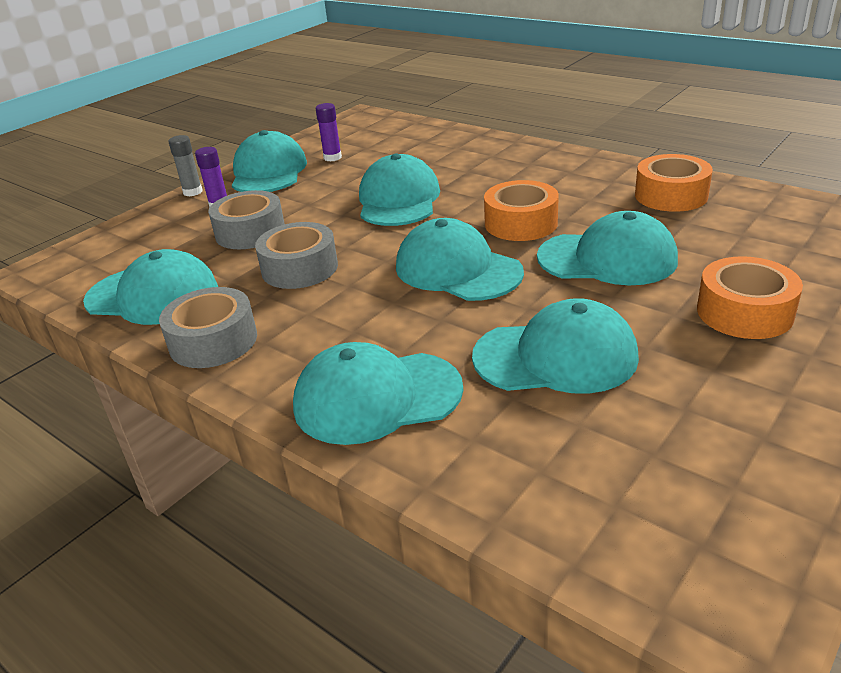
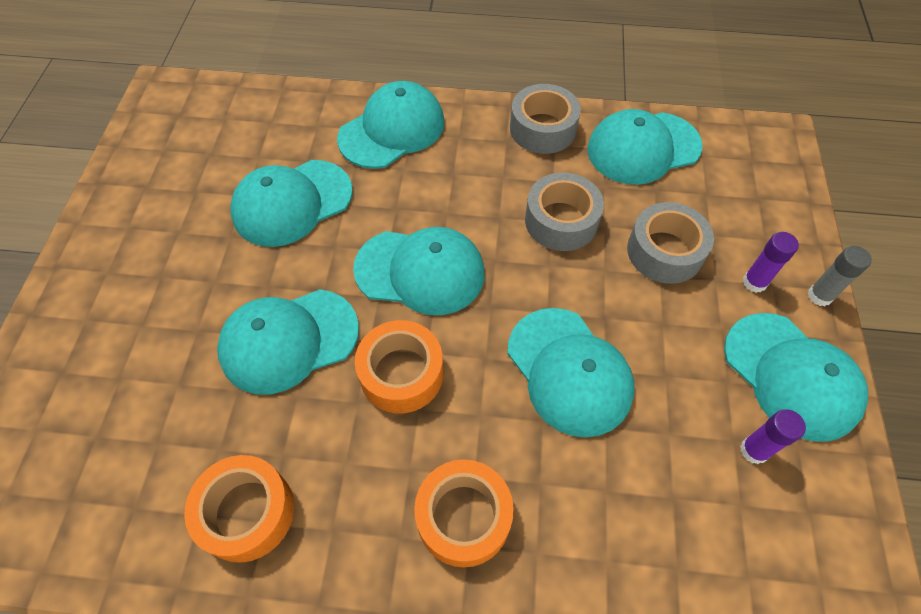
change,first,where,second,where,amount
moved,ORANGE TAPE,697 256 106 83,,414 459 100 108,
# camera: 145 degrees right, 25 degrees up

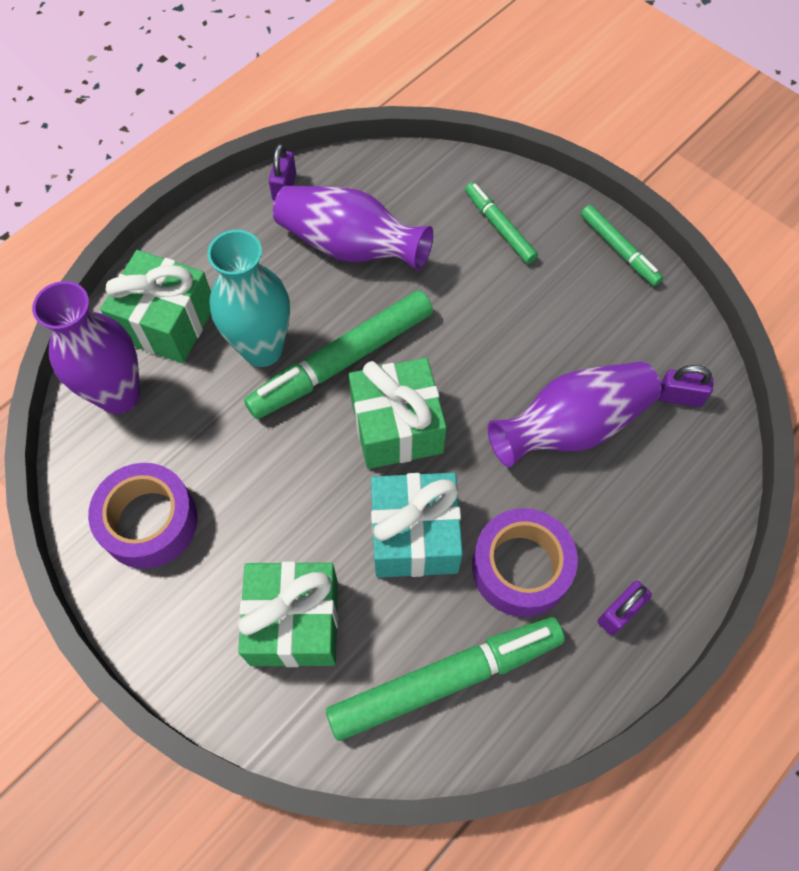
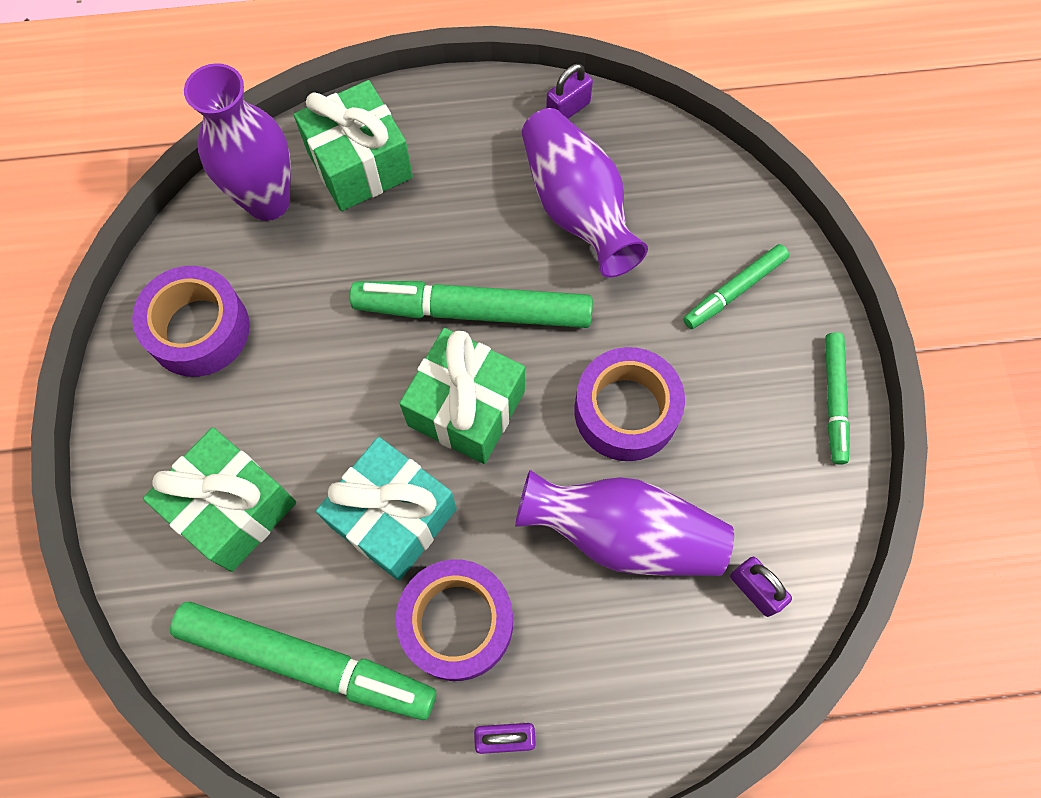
change,first,where,second,where,amount
turned,GREEN MARKER,465 182 73 82,,683 244 106 85,135 degrees counterclockwise
removed,TURQUOISE VASE,207 230 83 137,,,
added,,,PURPLE TAPE,574 347 111 114,
# camera: 40 degrees right, 5 degrees up

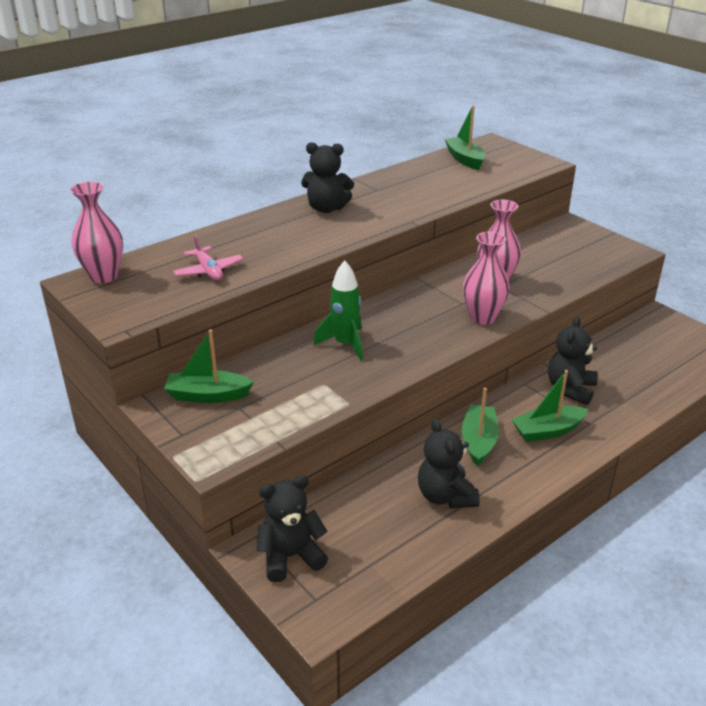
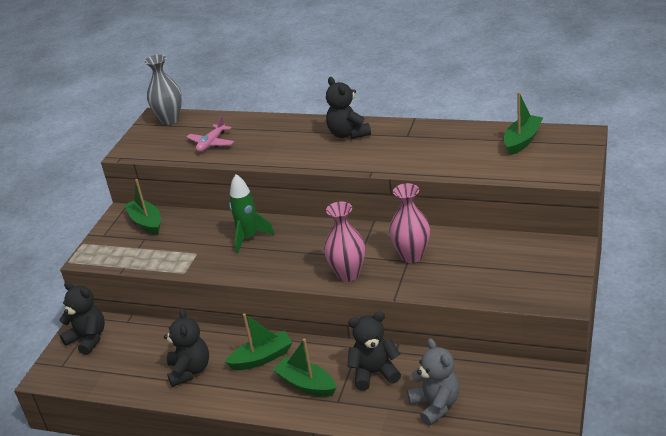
change,first,where,second,where,amount
recoloured,PINK VASE,70 182 53 101,GREY VASE,144 55 38 70,
turned,BLACK TEDDY BEAR,418 419 62 89,,164 308 45 79,135 degrees clockwise
added,,,GREY TEDDY BEAR,407 338 52 88,
# camera: 60 degrees right, 0 degrees up

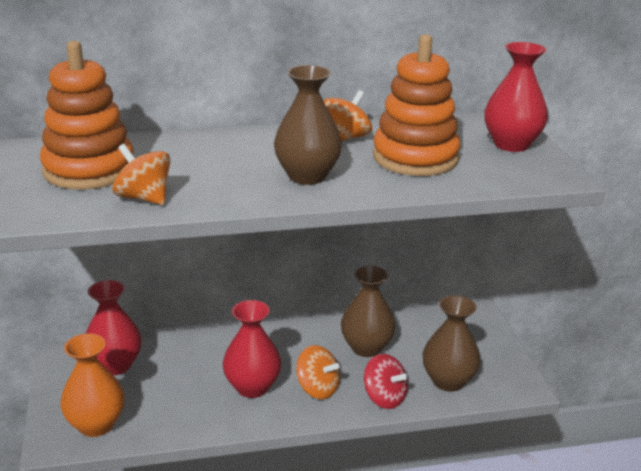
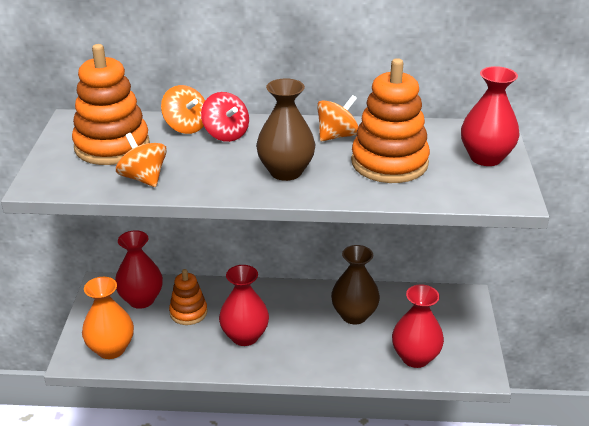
change,first,where,second,where,amount
recoloured,BROWN VASE,423 295 57 97,RED VASE,392 284 52 84,
moved,ORANGE SPINNING TOP,296 345 44 54,,161 85 44 49,
moved,RED SPINNING TOP,364 354 44 55,,201 92 48 50,
added,,,ORANGE STACKING TOY,169 269 38 56,
# camera: 15 degrees right, 5 degrees up

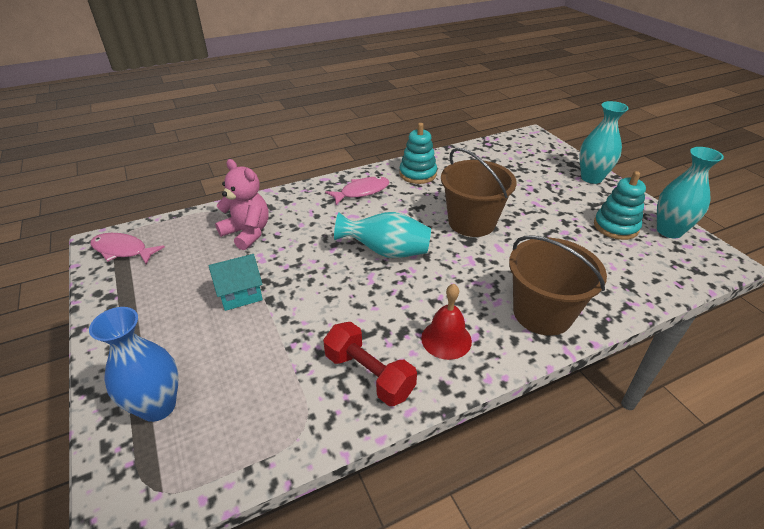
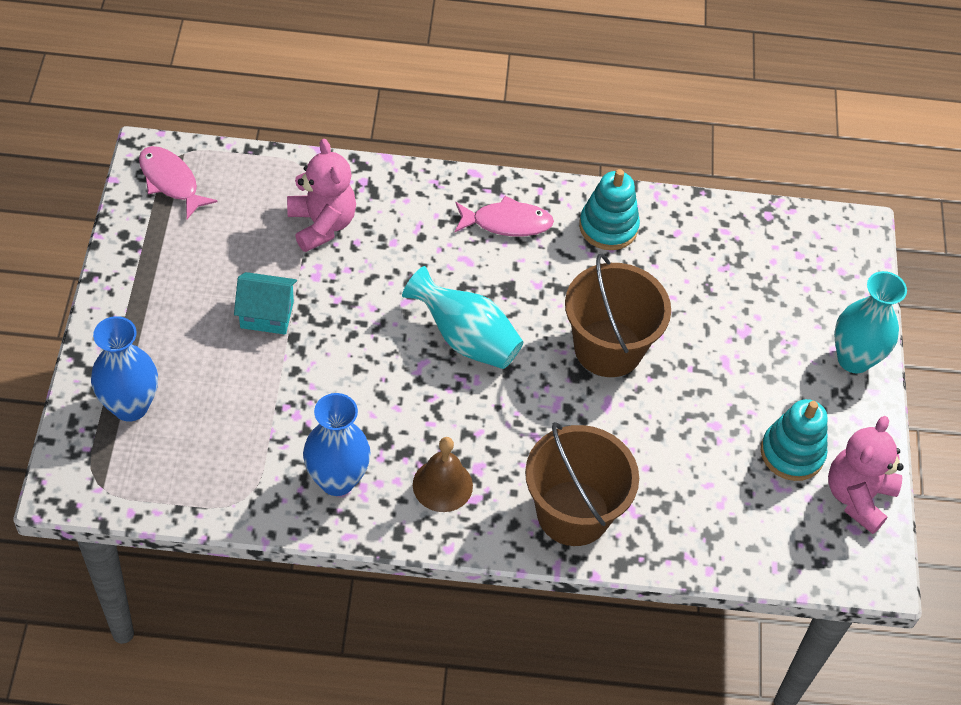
change,first,where,second,where,amount
replaced,TURQUOISE VASE,657 147 67 91,PINK TEDDY BEAR,828 416 76 118,
recoloured,RED BELL,421 284 51 76,BROWN BELL,413 437 60 75,
replaced,RED DUMBBELL,323 322 94 84,BLUE VASE,303 393 68 103,
# camera: 25 degrees right, 15 degrees up

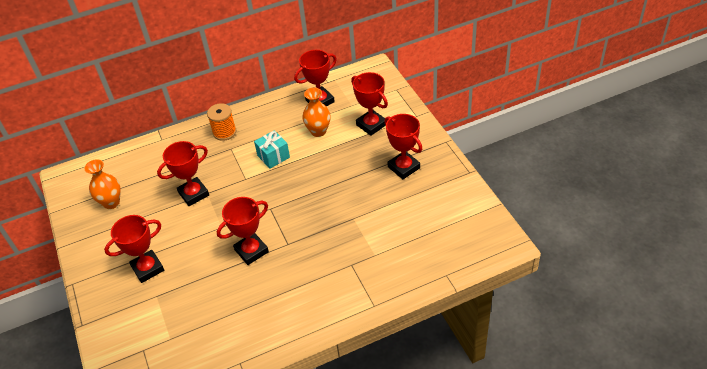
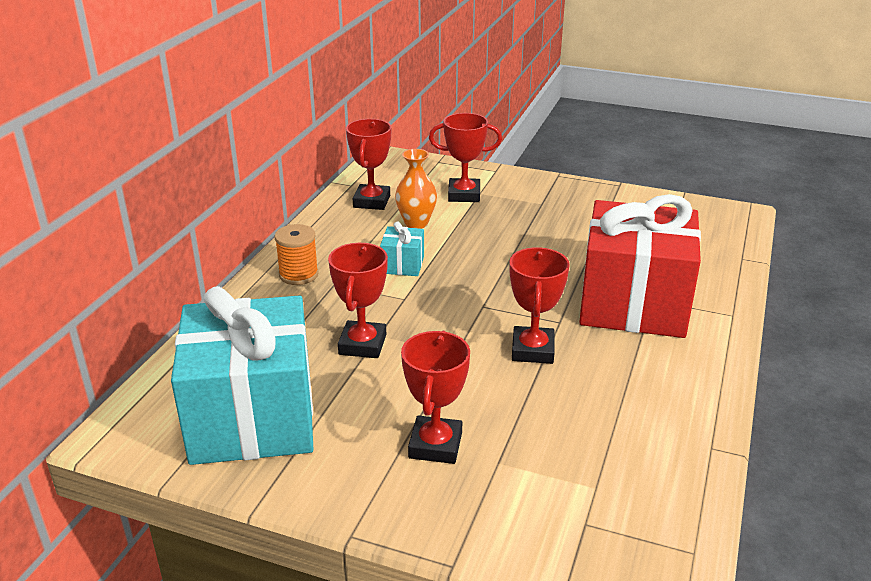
change,first,where,second,where,amount
removed,RED TROPHY,385 114 37 65,,,
replaced,ORANGE VASE,84 159 37 50,TURQUOISE GIFT,171 286 143 179,
added,,,RED GIFT,579 194 122 144,
# camera: 50 degrees left, 15 degrees down

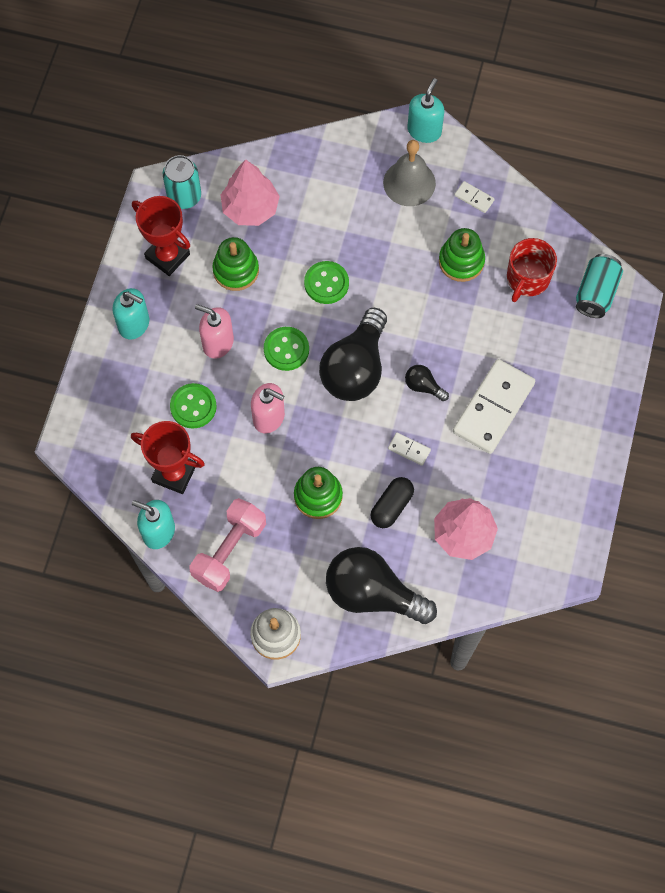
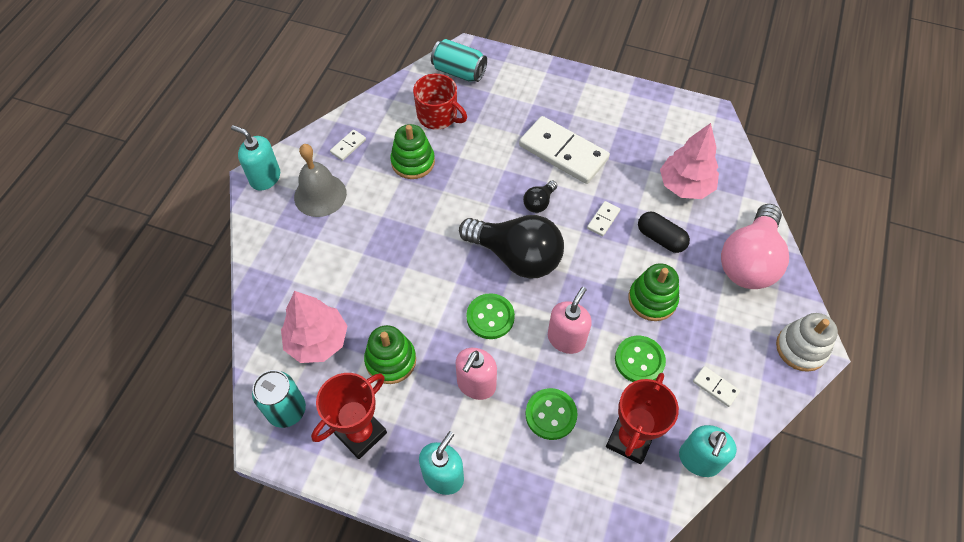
change,first,where,second,where,amount
moved,GREEN BUTTON,304 261 45 43,,615 336 51 46,
replaced,PINK DUMBBELL,190 498 76 94,WHITE DOMINO,693 366 47 41,
recoloured,BLACK LIGHT BULB,326 547 111 77,PINK LIGHT BULB,721 204 68 85,
# camera: 85 degrees left, 10 degrees down

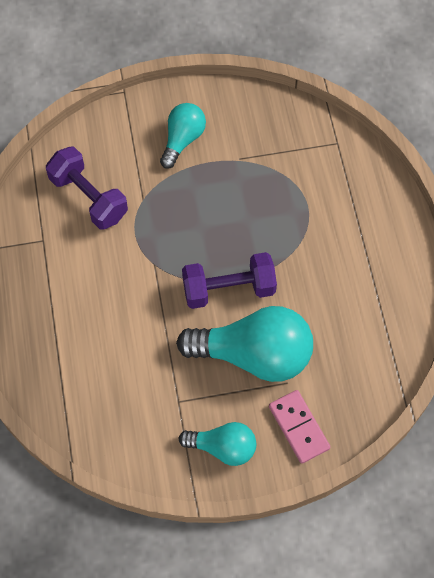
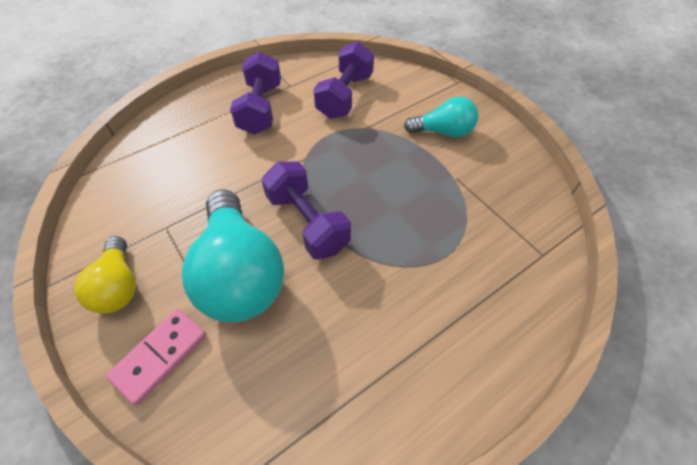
change,first,where,second,where,amount
recoloured,TURQUOISE LIGHT BULB,179 422 77 44,YELLOW LIGHT BULB,74 236 62 78,
added,,,PURPLE DUMBBELL,230 51 51 84,
# camera: 65 degrees right, 10 degrees down

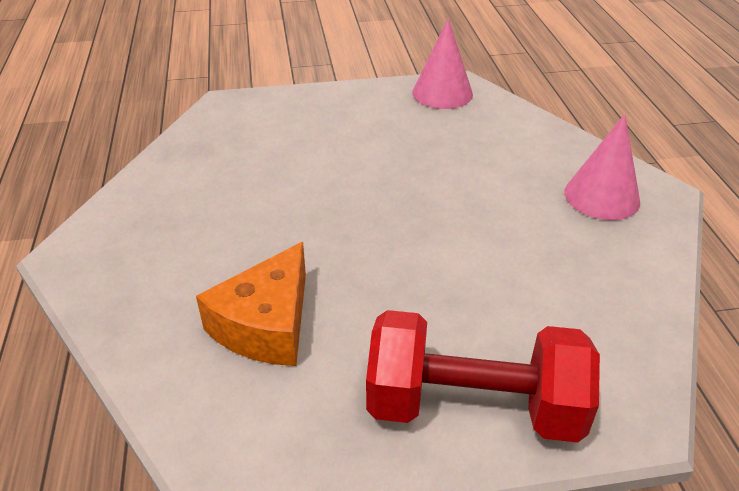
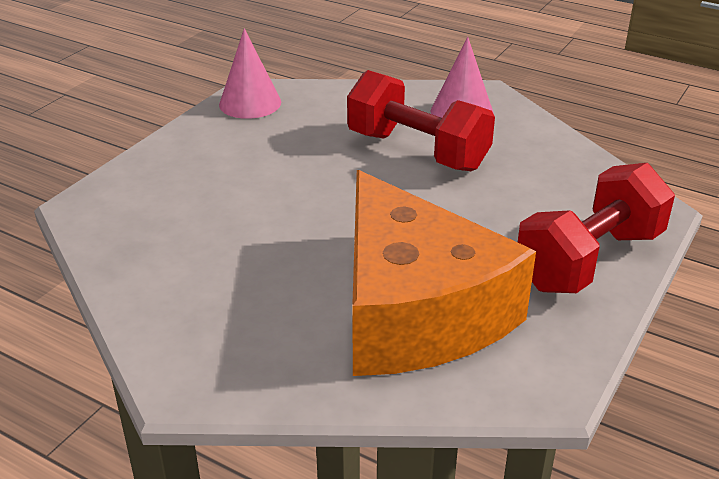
change,first,where,second,where,amount
resized,ORANGE CHEESE,196 242 110 124,,352 170 184 206,x1.87
added,,,RED DUMBBELL,347 70 148 101,
# camera: 50 degrees left, 5 degrees down

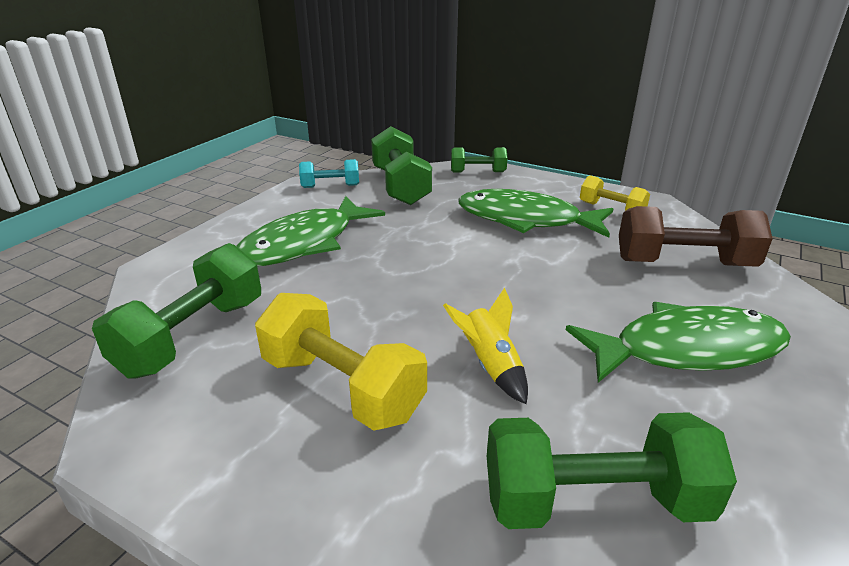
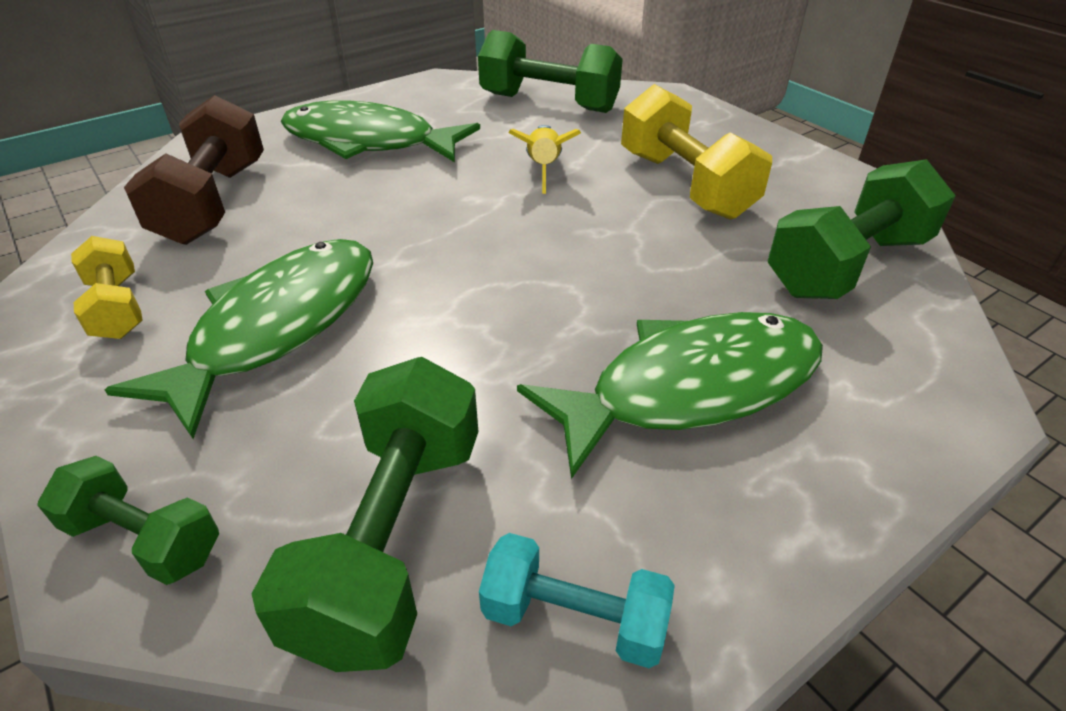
change,first,where,second,where,amount
turned,GREEN FISH,458 189 155 49,,105 239 268 200,105 degrees counterclockwise
turned,BROWN DUMBBELL,619 206 154 61,,124 95 140 150,60 degrees clockwise
# camera: 155 degrees left, 10 degrees up

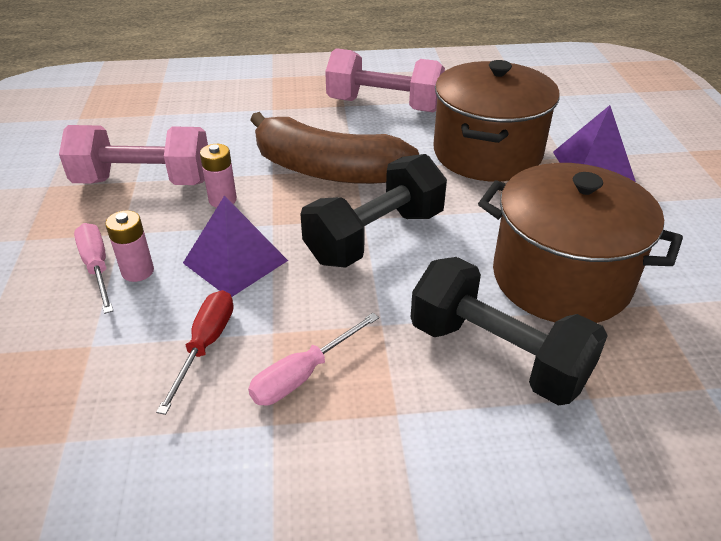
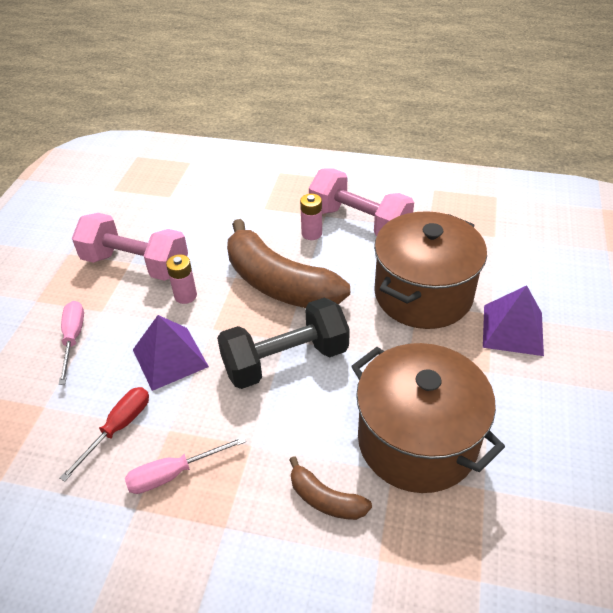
change,first,where,second,where,amount
moved,PINK BATTERY,105 210 49 72,,300 193 22 47,
replaced,BLACK DUMBBELL,411 257 197 149,BROWN BANANA,289 456 83 64,
# camera: 20 degrees right, 5 degrees up

